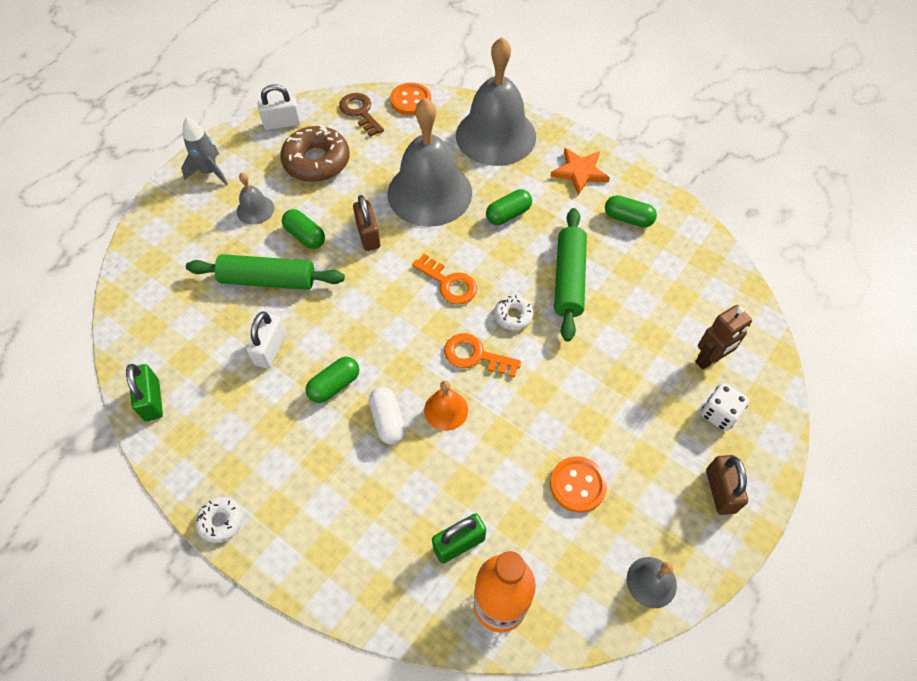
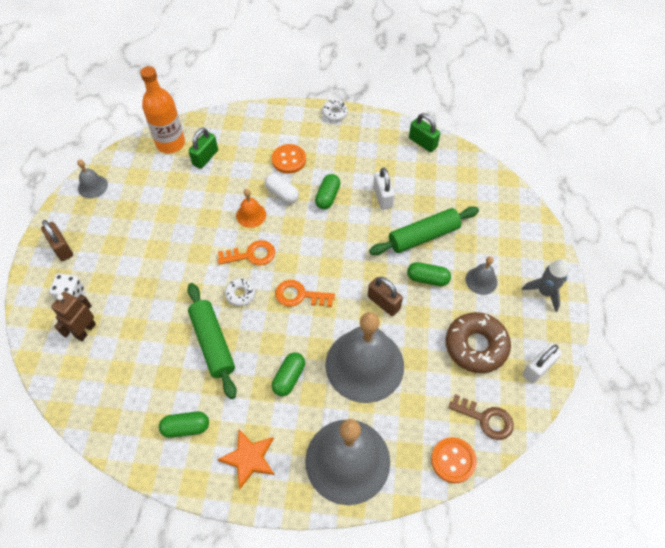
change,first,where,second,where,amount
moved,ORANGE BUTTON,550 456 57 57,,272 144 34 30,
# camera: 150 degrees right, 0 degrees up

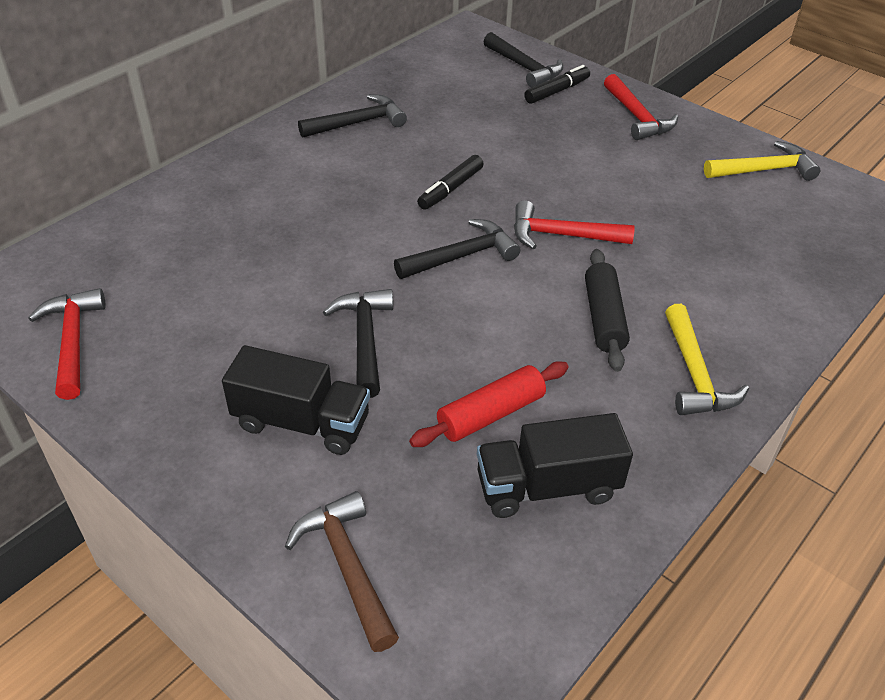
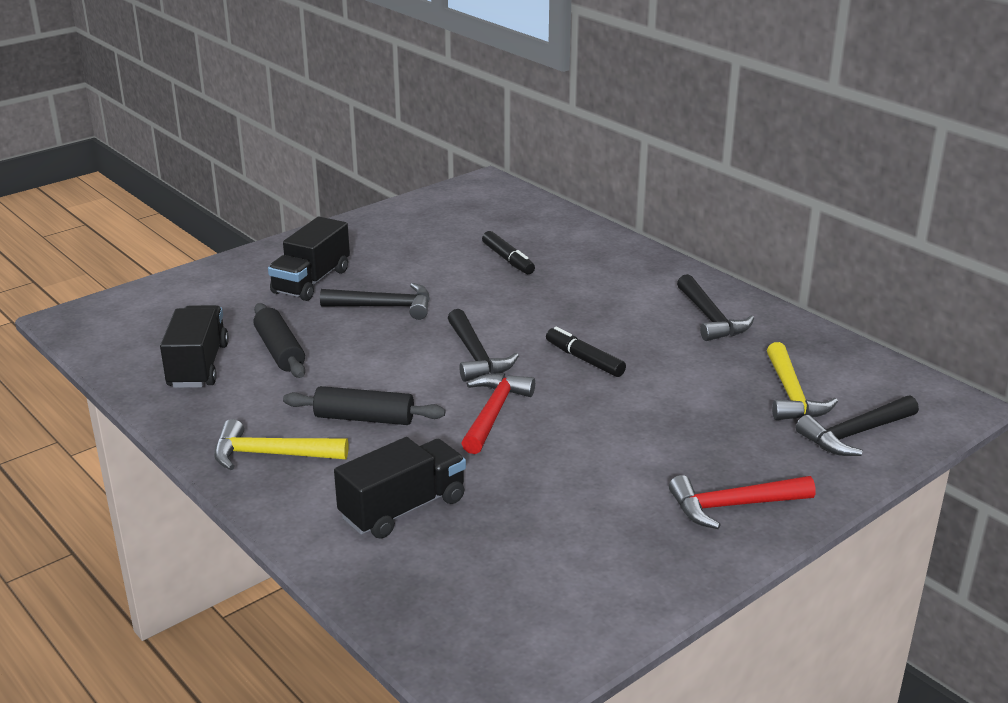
change,first,where,second,where,amount
moved,BLACK MARKER,524 65 66 39,,482 231 53 43,
moved,YELLOW HAMMER,704 141 116 40,,767 342 71 78,
removed,RED HAMMER,28 288 78 112,,,
recoloured,RED ROLLING PIN,409 361 160 86,BLACK ROLLING PIN,254 303 51 75,
removed,BROWN HAMMER,285 491 114 161,,,
added,,,BLACK TRUCK,334 437 132 102,
# camera: 100 degrees right, 15 degrees down

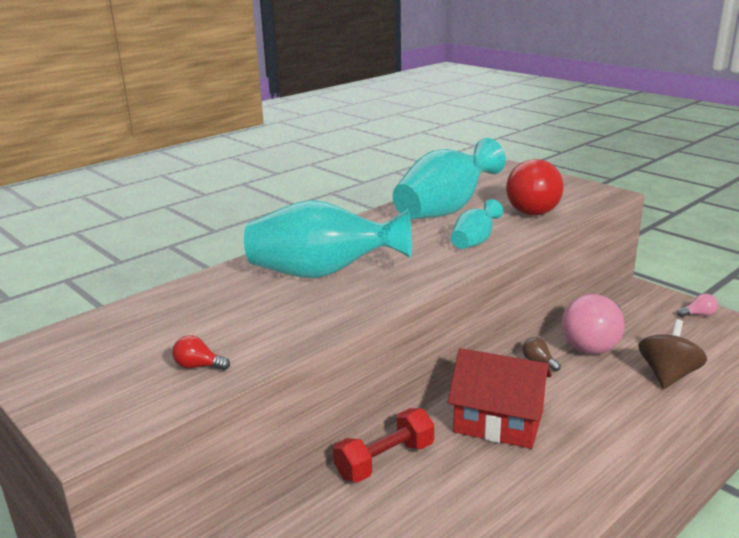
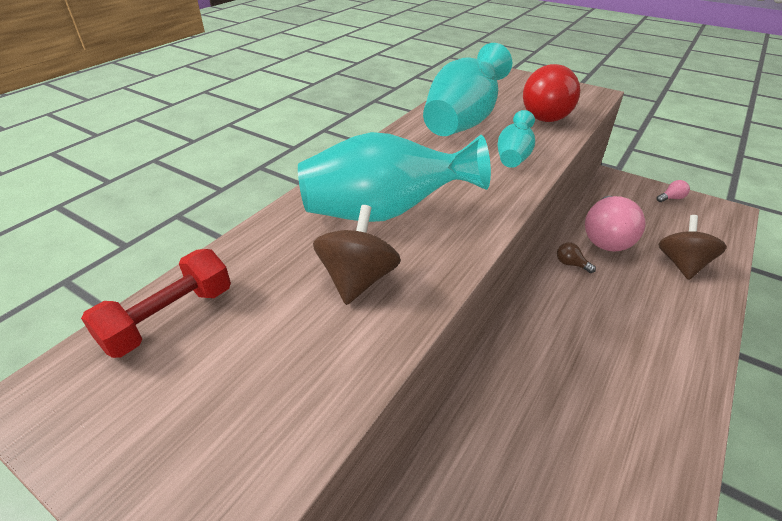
change,first,where,second,where,amount
removed,RED LIGHT BULB,172 335 58 35,,,
removed,RED HOUSE,447 348 105 101,,,
moved,RED DUMBBELL,333 408 101 74,,81 249 150 109,
added,,,BROWN SPINNING TOP,313 205 88 100,
# camera: 15 degrees left, 15 degrees up

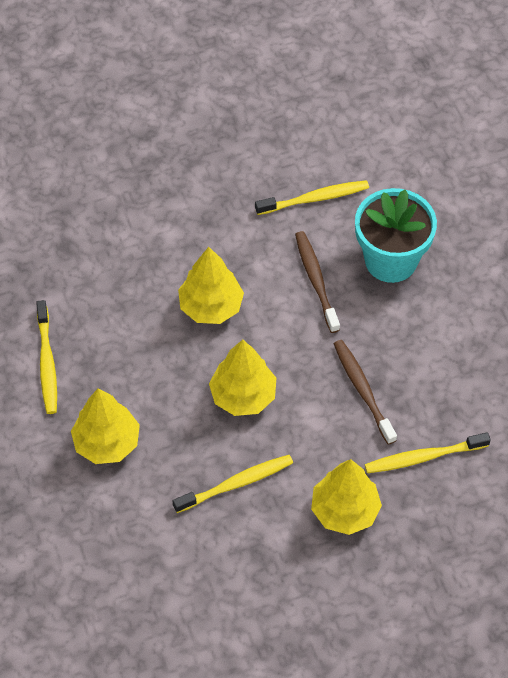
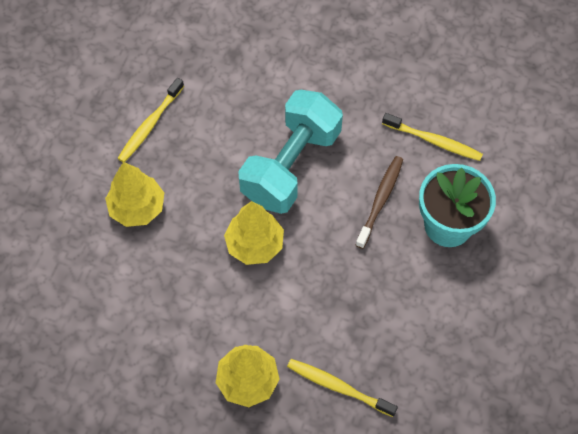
change,first,where,second,where,amount
replaced,YELLOW TREE,178 247 66 77,TURQUOISE DUMBBELL,238 90 105 124,
removed,BROWN TOOTHBRUSH,334 340 63 105,,,
removed,YELLOW TOOTHBRUSH,173 455 120 58,,,
# camera: 40 degrees right, 5 degrees up

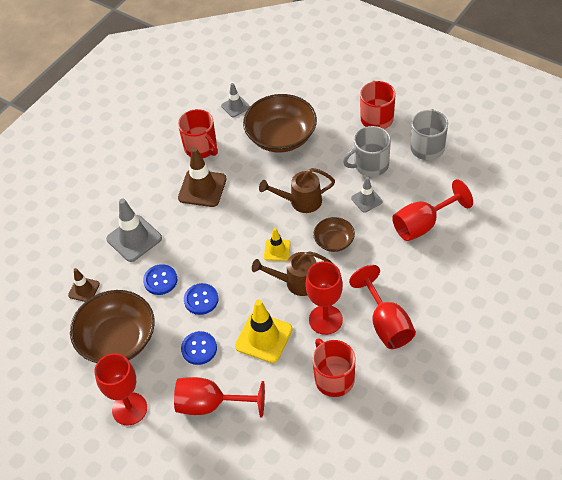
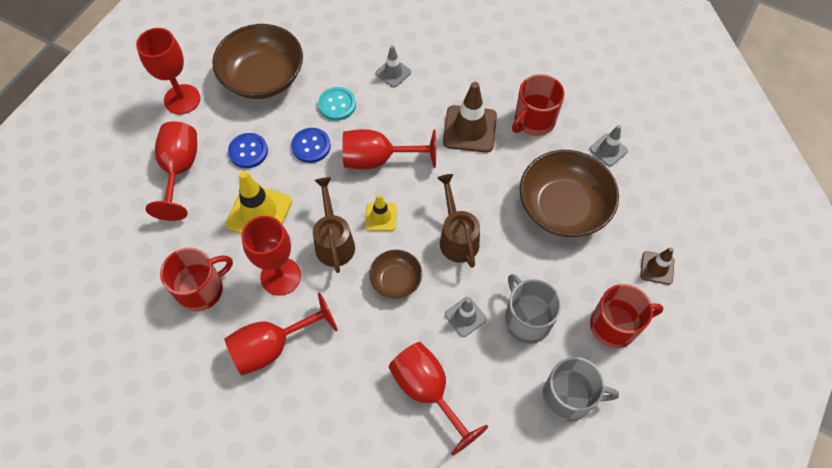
change,first,where,second,where,amount
resized,GREY TRAFFIC CONE,106 198 56 64,,375 45 36 43,x0.57
recoloured,BLUE BUTTON,143 264 34 31,TURQUOISE BUTTON,318 87 38 34,
moved,BROWN TRAFFIC CONE,68 268 32 34,,640 247 34 38,
added,,,RED GOBLET,342 129 94 40,
# camera: 80 degrees right, 10 degrees up

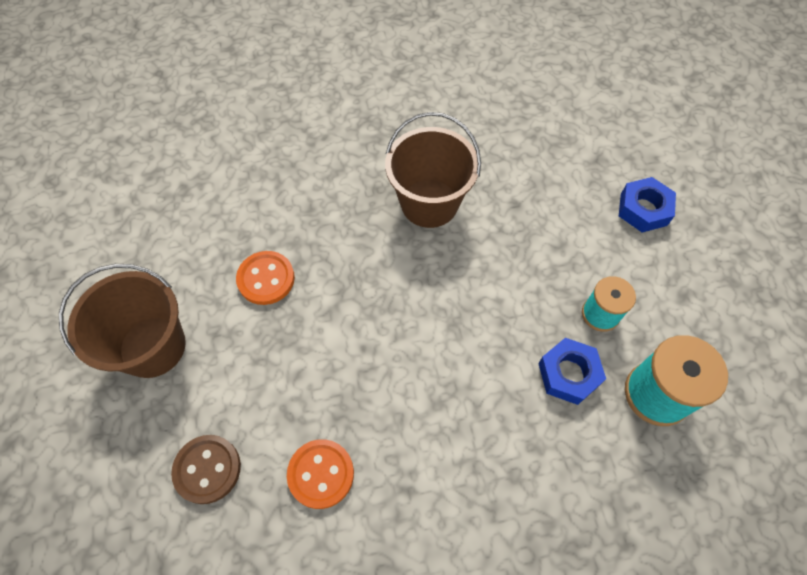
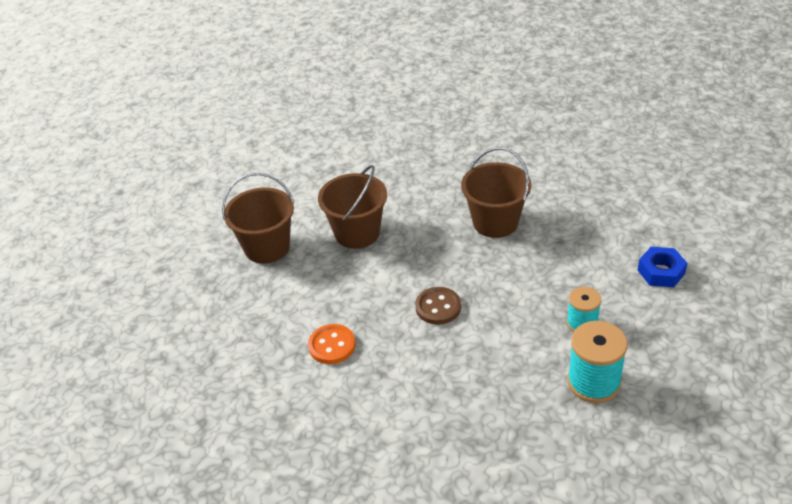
change,first,where,second,where,amount
replaced,ORANGE BUTTON,236 251 59 54,BROWN BUCKET,318 165 69 84,
removed,BLUE NUT,538 338 68 67,,,
moved,BROWN BUTTON,171 435 70 69,,415 287 46 38,
# camera: 30 degrees right, 20 degrees down

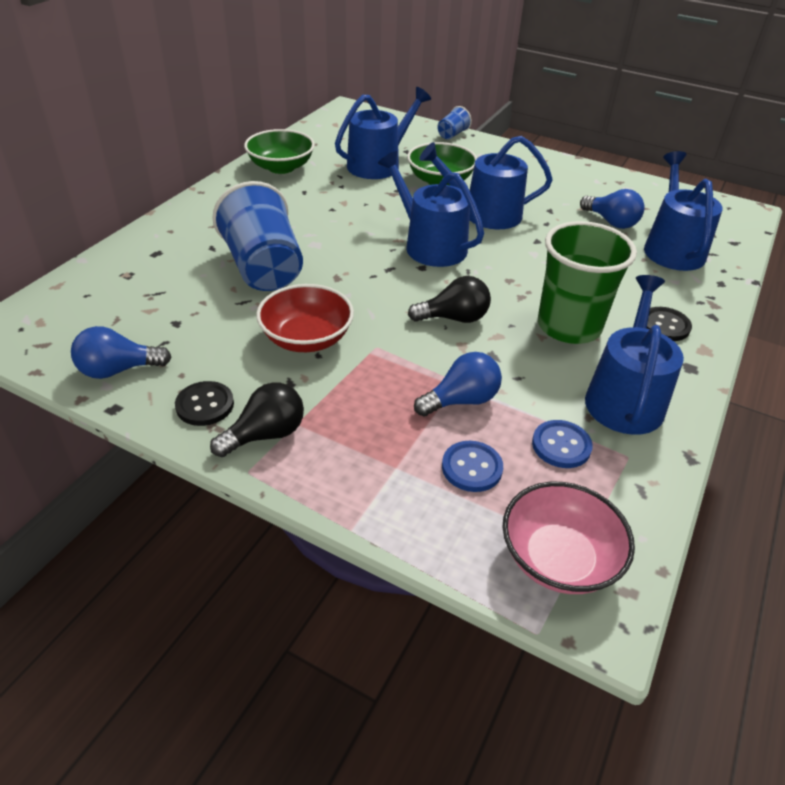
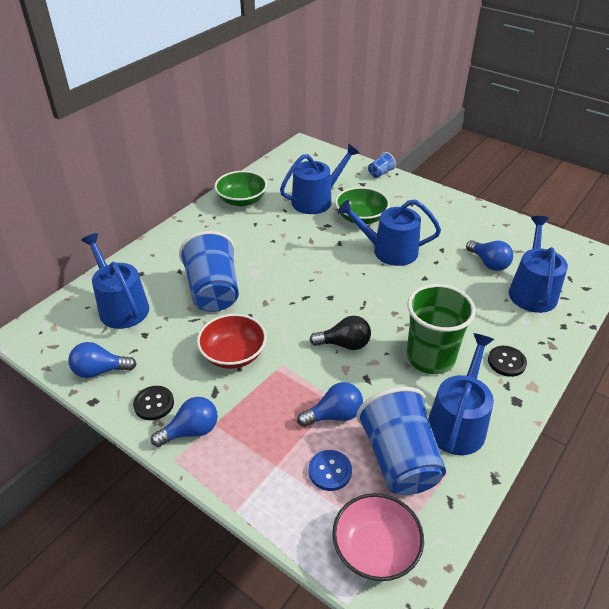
change,first,where,second,where,amount
moved,BLUE WATERING CAN,378 151 106 116,,81 233 68 96,
recoloured,BLACK LIGHT BULB,210 382 94 75,BLUE LIGHT BULB,151 397 67 50,
replaced,BLUE BUTTON,532 420 61 48,BLUE CUP,356 387 90 108,
# camera: 10 degrees right, 0 degrees up

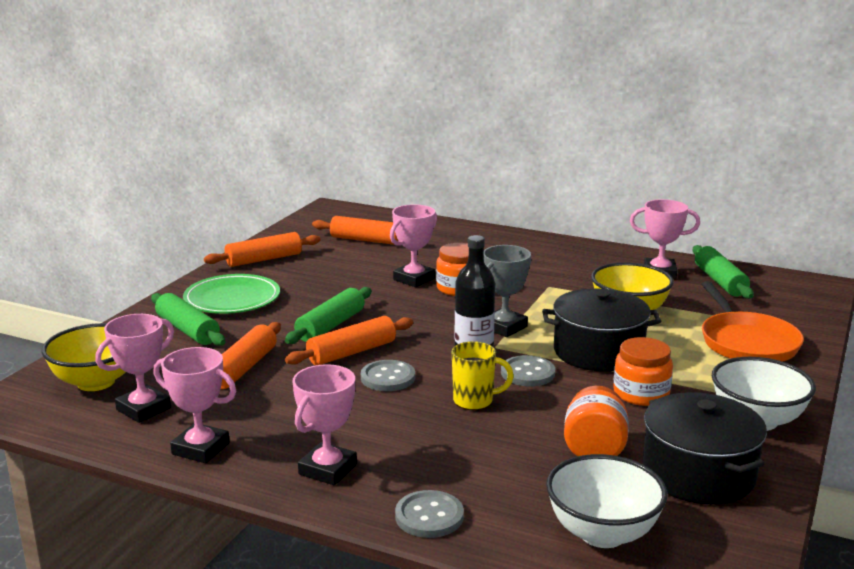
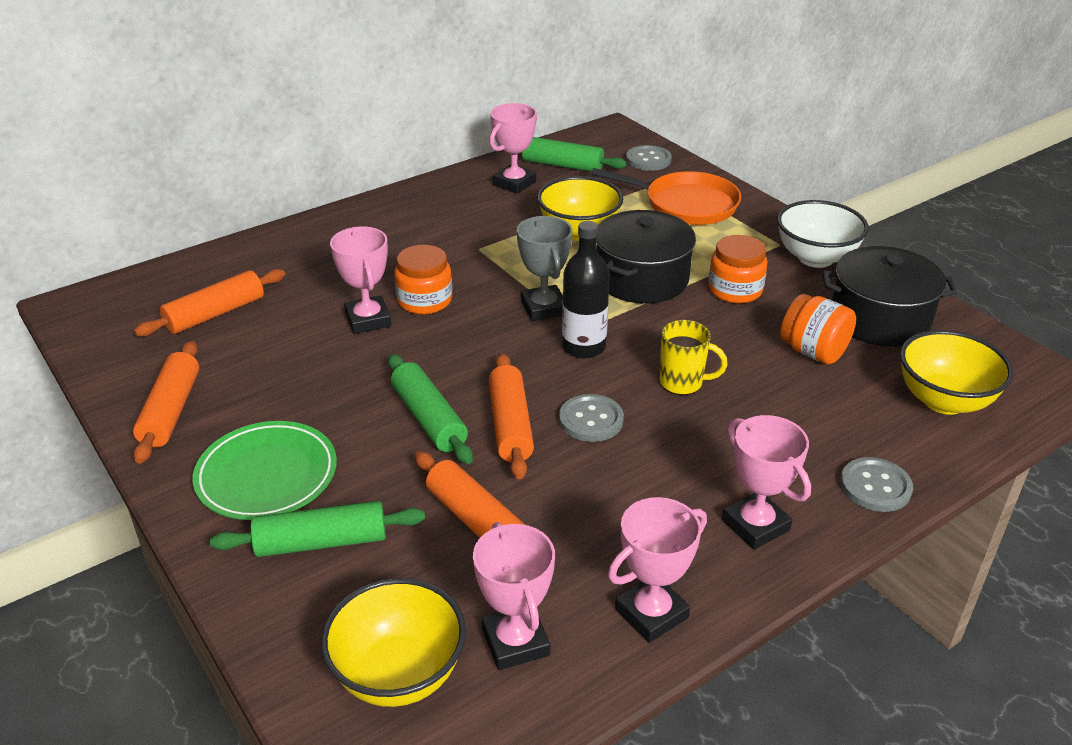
change,first,where,second,where,amount
turned,YELLOW MUG,452 341 62 69,,660 320 68 75,75 degrees clockwise
moved,GREY BUTTON,501 355 54 31,,626 145 46 26,
recoloured,WHITE BOWL,546 454 122 94,YELLOW BOWL,900 330 113 85,
# camera: 60 degrees left, 15 degrees up

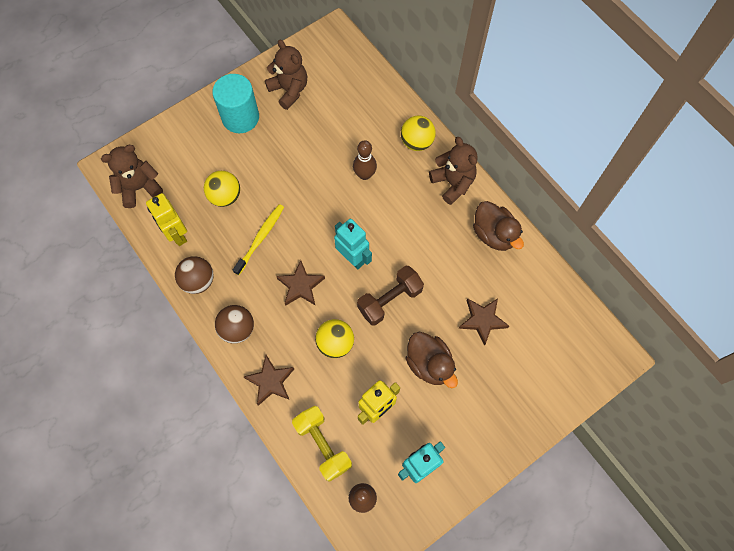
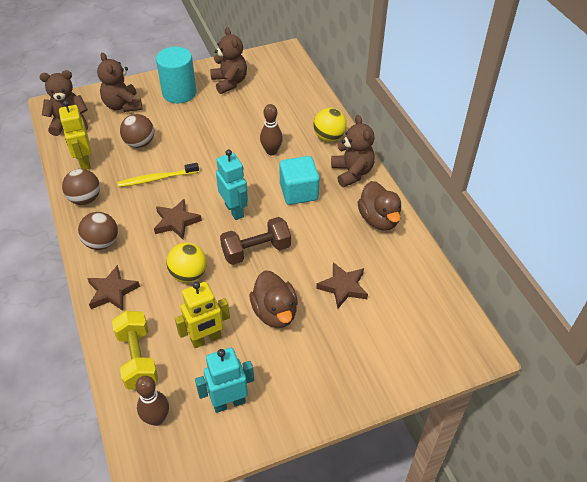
change,first,where,second,where,amount
recoloured,YELLOW BALL,204 171 36 36,BROWN BALL,120 114 34 34,
turned,YELLOW TOOTHBRUSH,233 204 51 71,,117 163 82 24,150 degrees counterclockwise
added,,,BROWN TEDDY BEAR,97 53 45 59,
added,,,TURQUOISE CUBE,279 156 41 49,
# camera: 15 degrees right, 20 degrees down

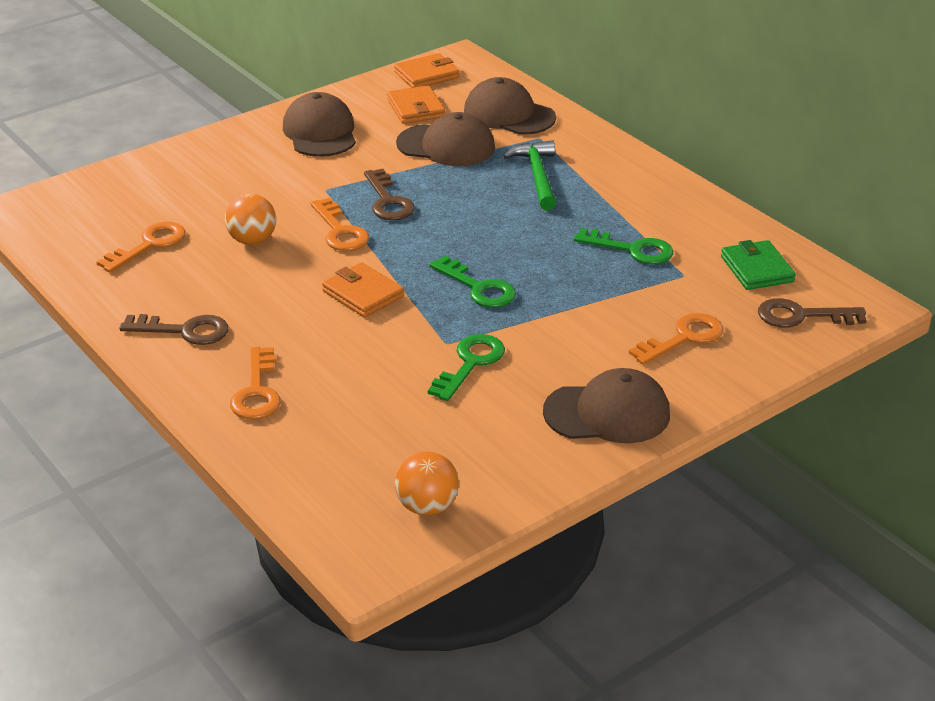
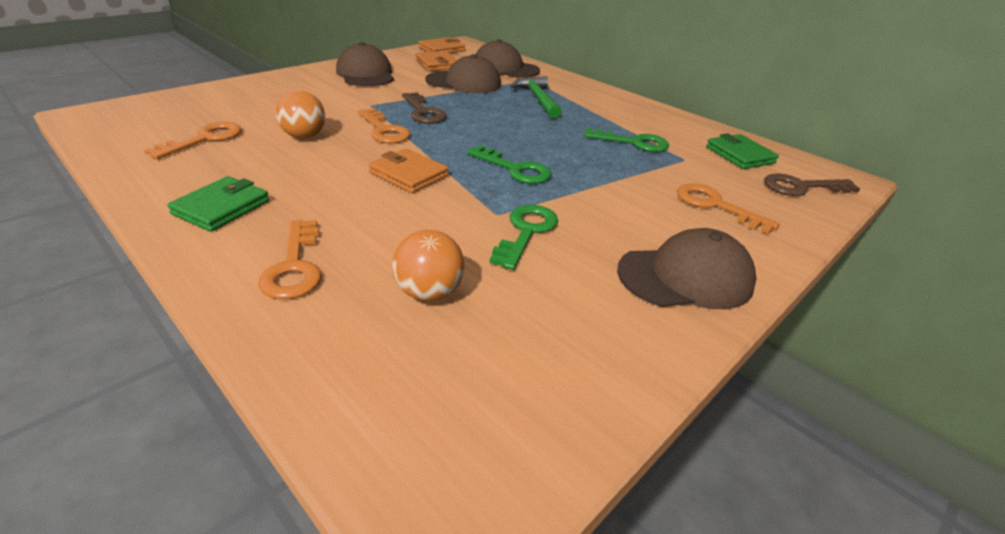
change,first,where,second,where,amount
turned,ORANGE KEY,629 313 95 52,,677 183 103 51,90 degrees counterclockwise
replaced,BROWN KEY,119 314 109 31,GREEN WALLET,167 176 102 56,
moved,ORANGE BALL,395 451 64 65,,392 230 73 71,
# camera: 10 degrees left, 0 degrees up

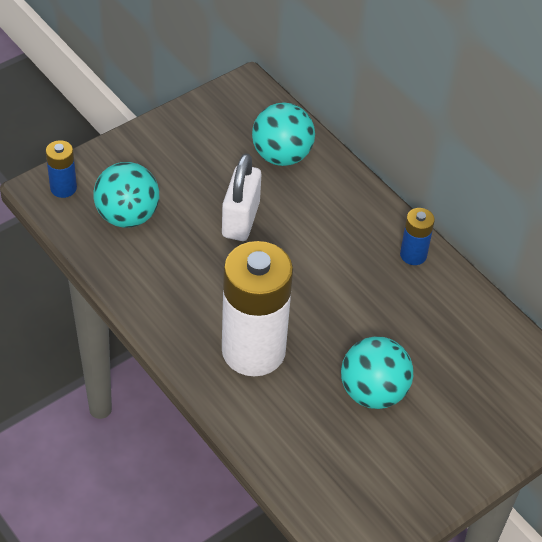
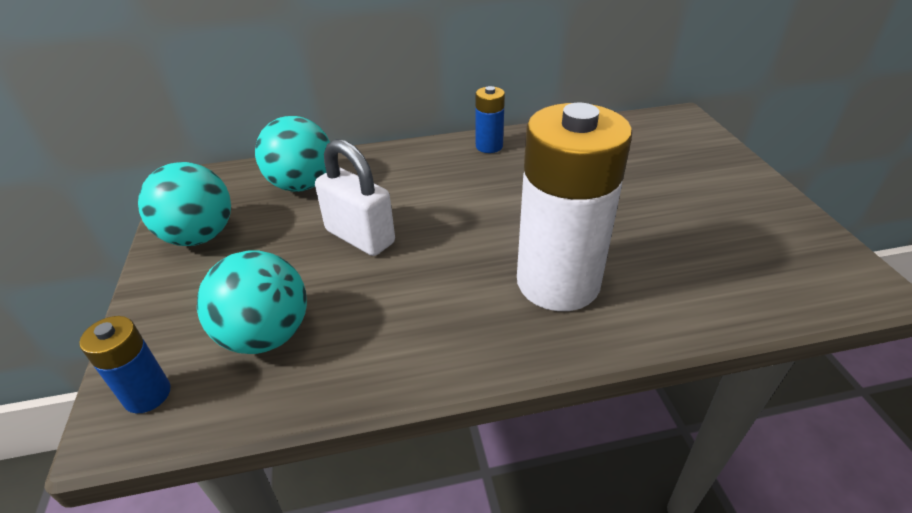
change,first,where,second,where,amount
moved,TURQUOISE BALL,341 336 72 73,,138 162 93 84,
# camera: 60 degrees left, 10 degrees down

